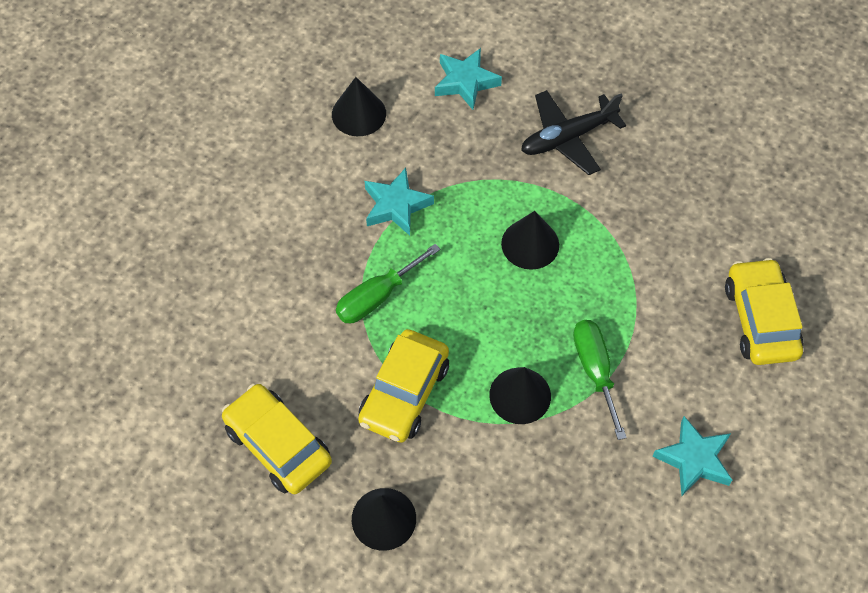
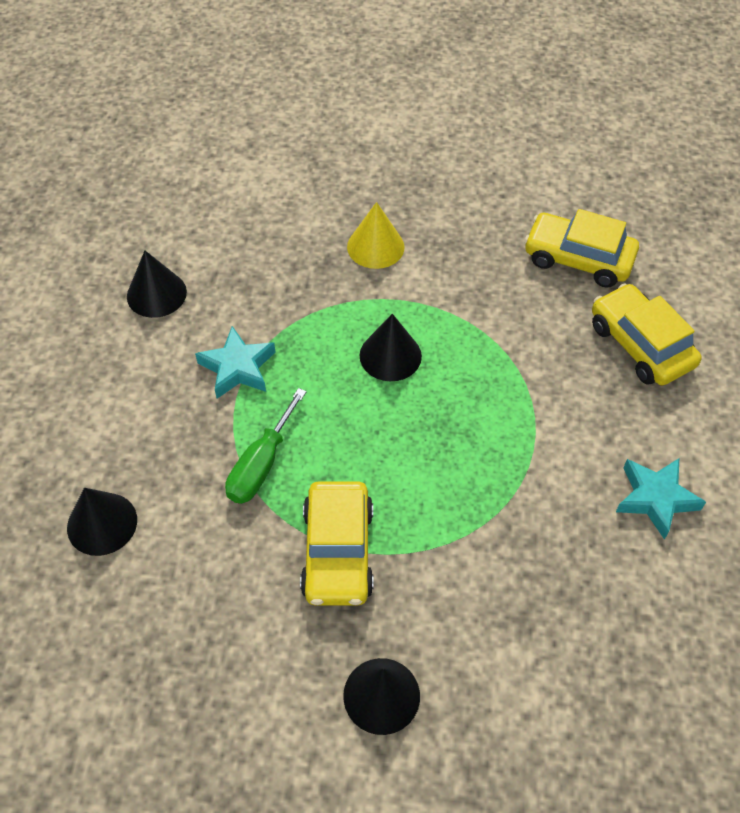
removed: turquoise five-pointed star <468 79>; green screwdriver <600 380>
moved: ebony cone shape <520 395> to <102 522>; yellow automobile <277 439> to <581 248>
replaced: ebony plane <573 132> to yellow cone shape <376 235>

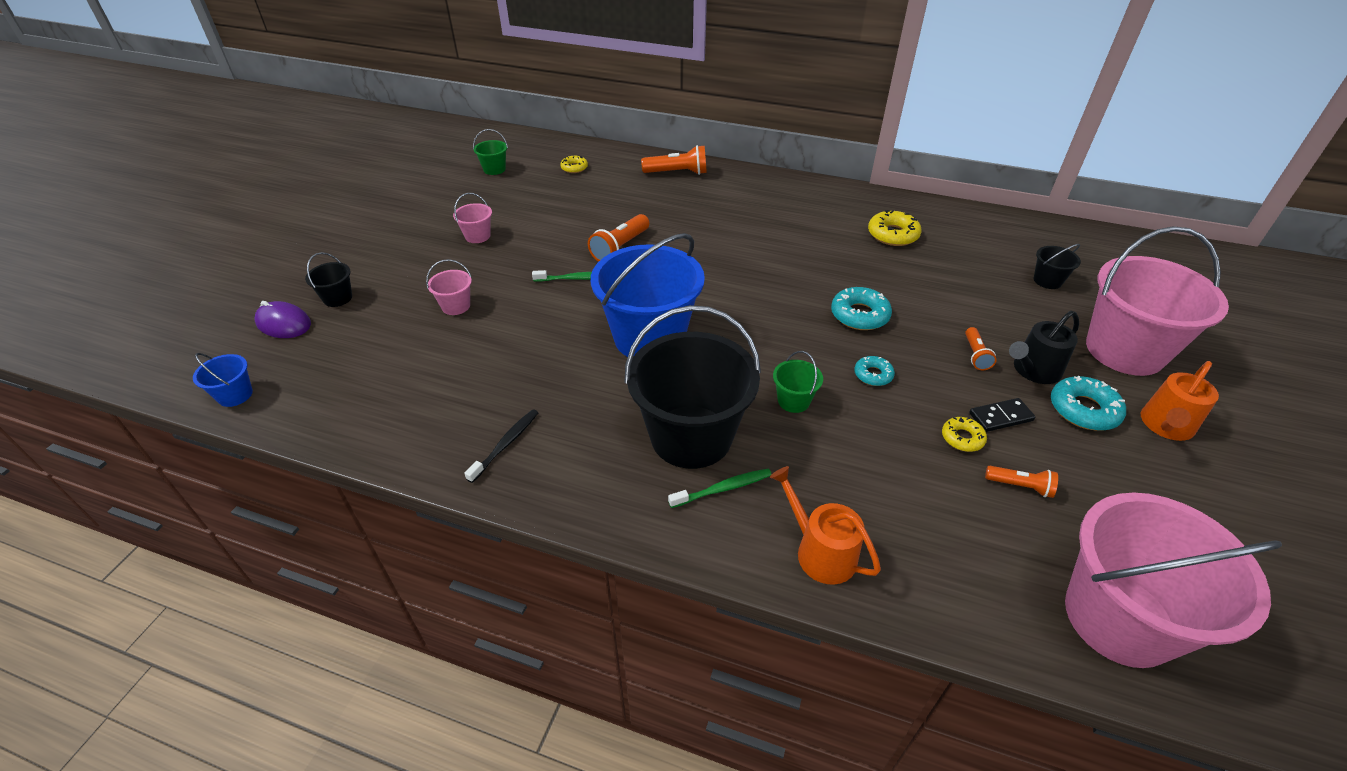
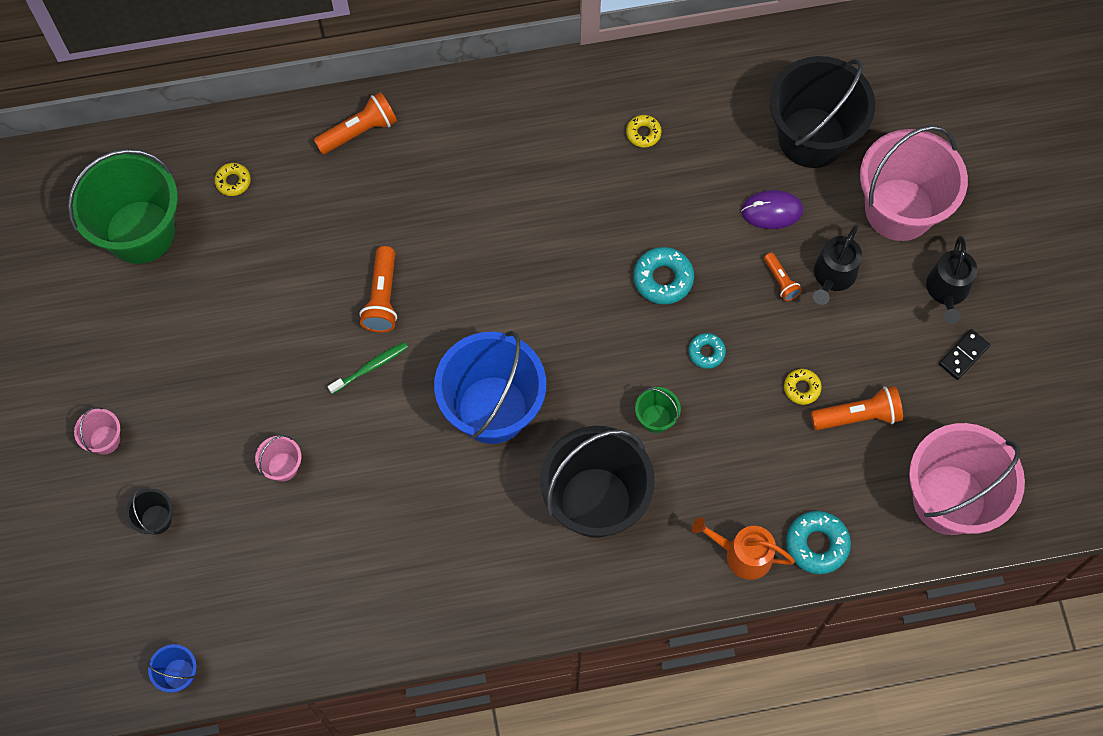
removed: ebony dental brush <501 446>; green dental brush <720 488>
moved: pink sand bucket <472 218> to <97 431>; royal purple mouse <283 319> to <772 209>; turquoise donut <1088 403> to <818 542>; ebony domino <1002 415> to <964 354>
recoloured: orange-coloured sprinkling can <1180 401> to ebony sprinkling can <951 280>
resized: green sand bucket <490 152> = <123 206> x2.40; yellow donut <895 228> = <644 131> x0.60; ebony sand bucket <1057 266> = <822 112> x2.40; orange-coloured flashlight <1021 482> = <857 408> x1.67

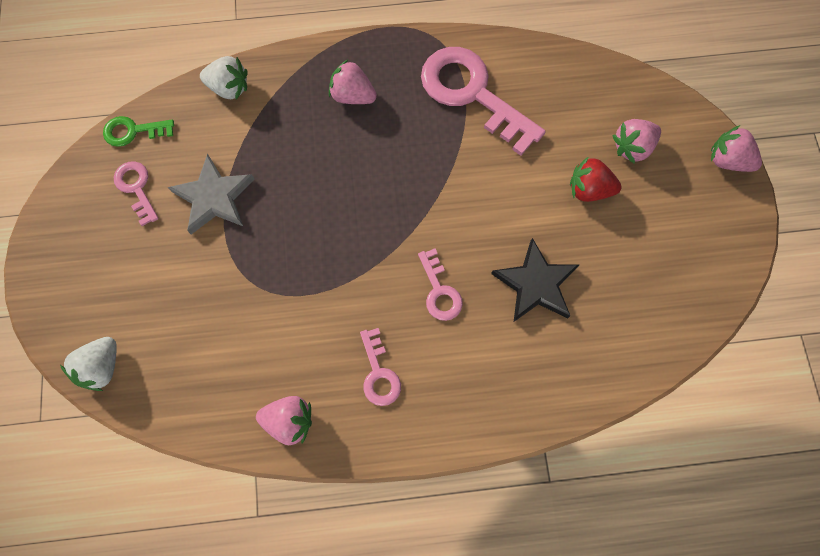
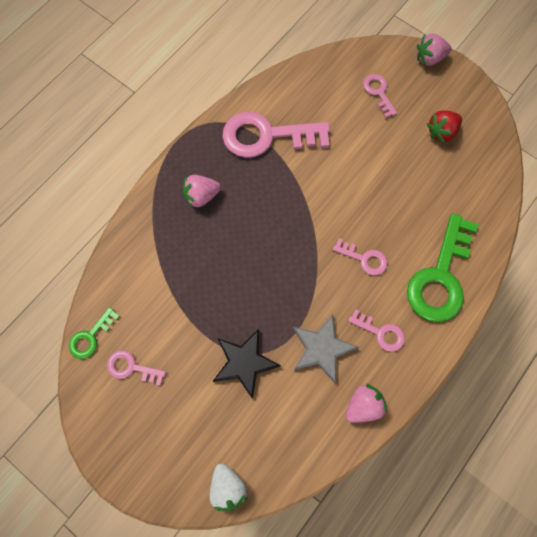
removed: pure white strawberry <224 77>
added: green door key <442 267>
moved: ebony five-pointed star <535 280> to <247 364>; gray five-pointed star <211 194> to <326 348>; red strawberry <596 179> to <444 126>
replaced: pink strawberry <636 141> to pink door key <380 96>

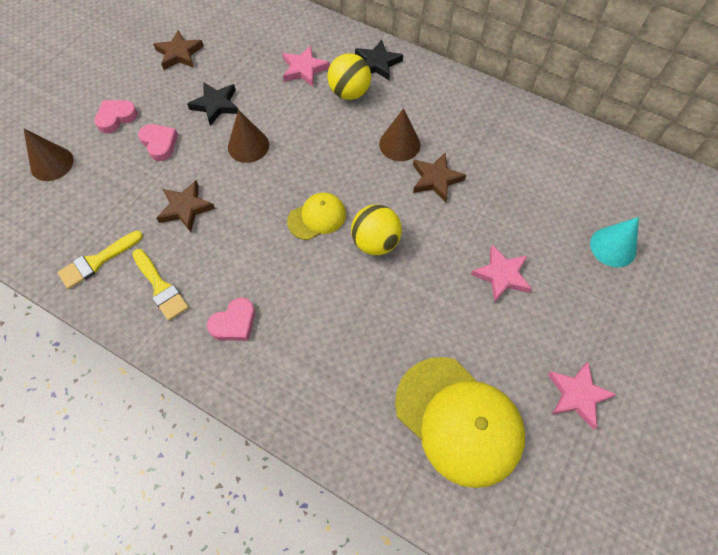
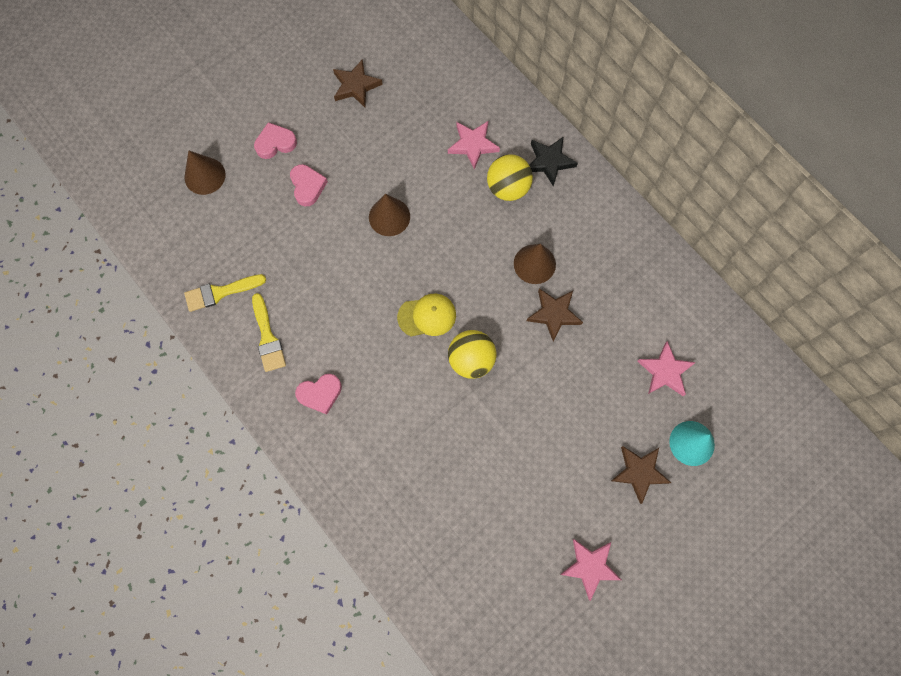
removed: ebony five-pointed star <212 104>; yellow baseball cap <460 422>
moved: russet five-pointed star <185 206> to <641 475>; pink five-pointed star <501 273> to <666 368>

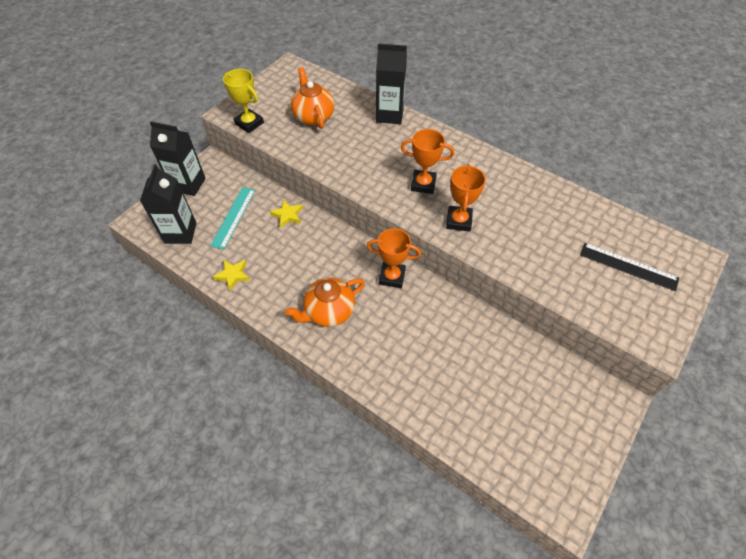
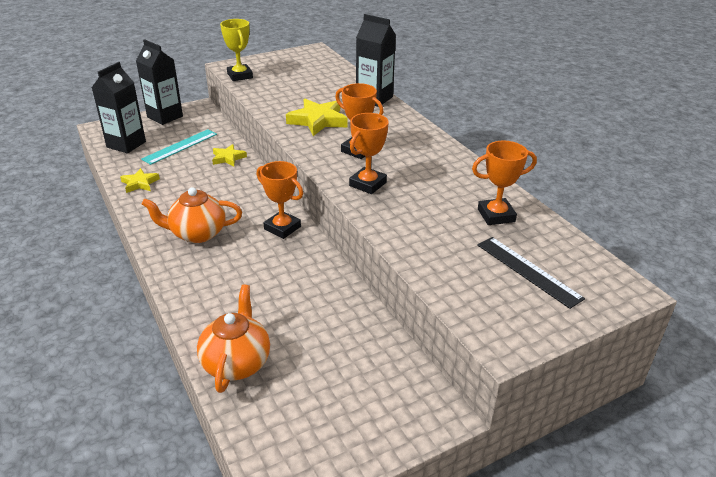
added: yellow five-pointed star <317 117>; orange-coloured prize cup <504 183>
moved: orange-coloured tea pot <312 98> to <233 339>

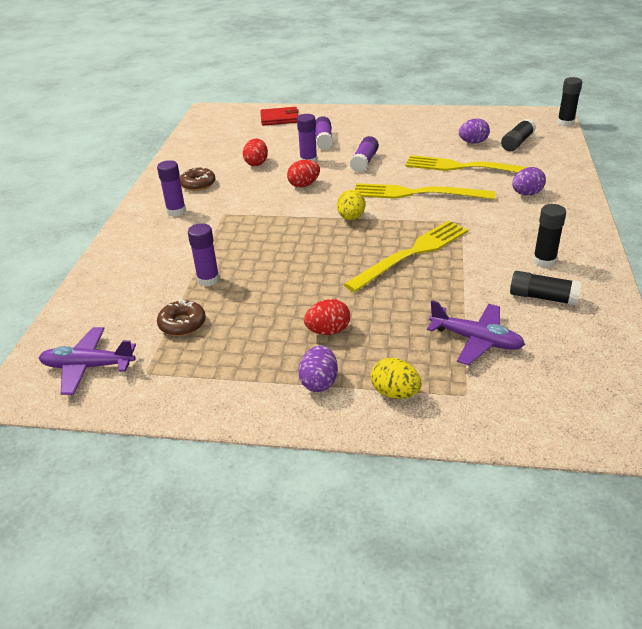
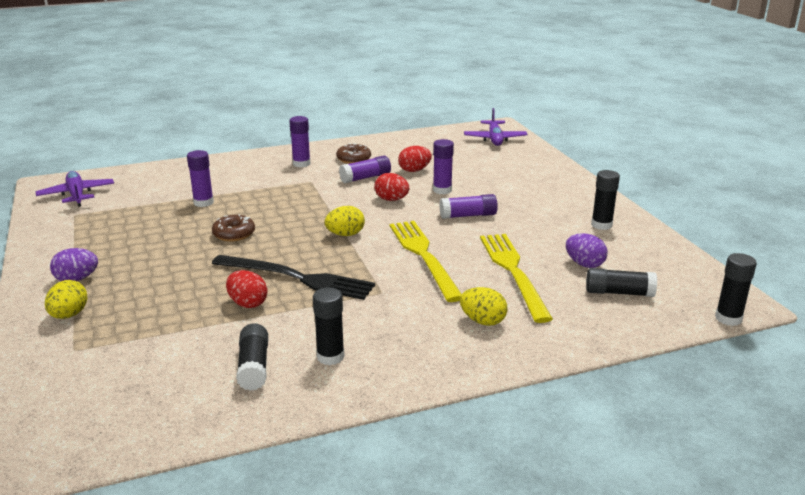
removed: red card wallet <279 116>
added: ebony glue <605 200>
moved: russet donut <181 317> to <233 227>; red egg shape <327 317> to <246 289>; royal purple glue <324 133> to <365 169>; royal purple plane <476 332> to <495 127>
recoloured: yellow fork <406 256> to ebony fork <293 277>; royal purple egg shape <529 181> to yellow egg shape <483 306>

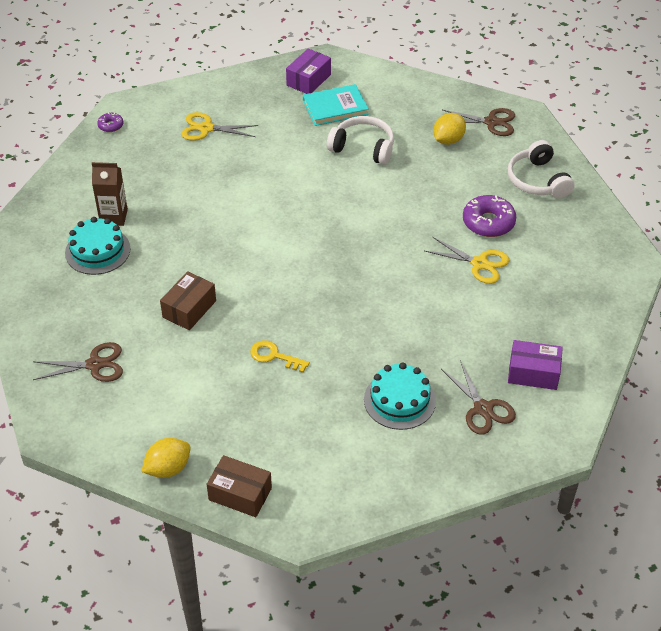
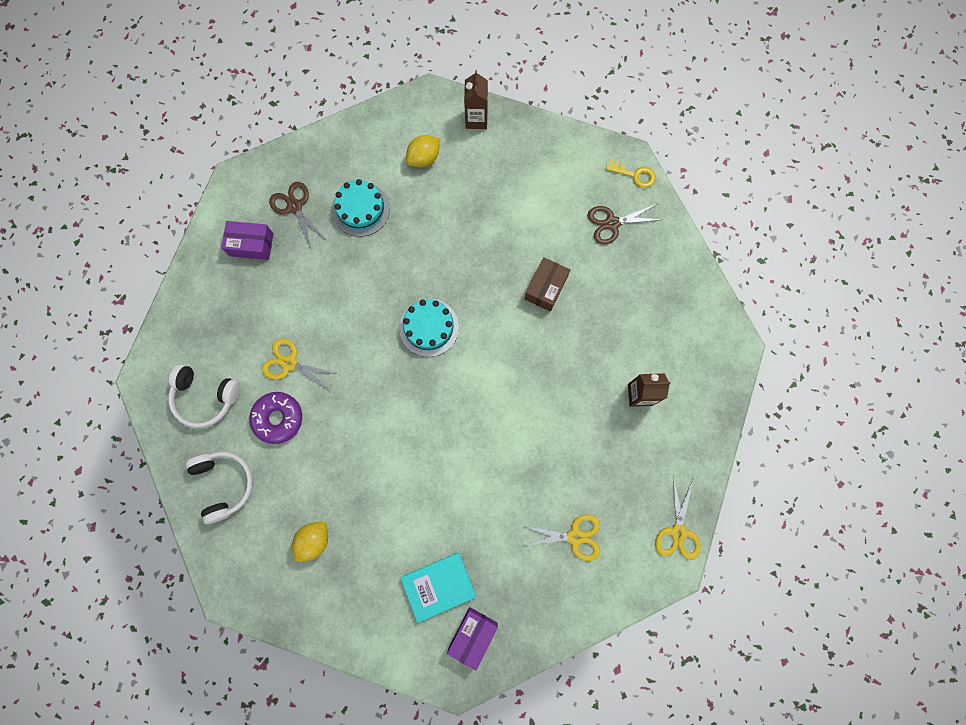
removed: russet pair of scissors <479 122>
moved: pure white headset <360 140> to <204 396>; turquoise cake <98 246> to <429 328>; yellow citrus fruit <166 458> to <423 151>; yellow door key <280 356> to <631 174>
replaced: russet parcel <239 486> to russet milk carton <476 99>; royal purple donut <110 122> to yellow pair of scissors <678 518>

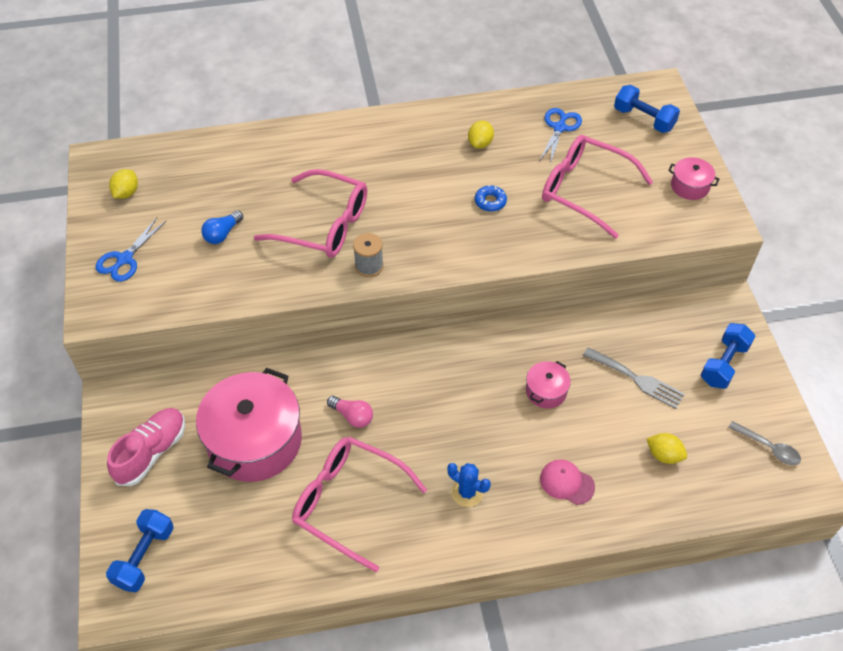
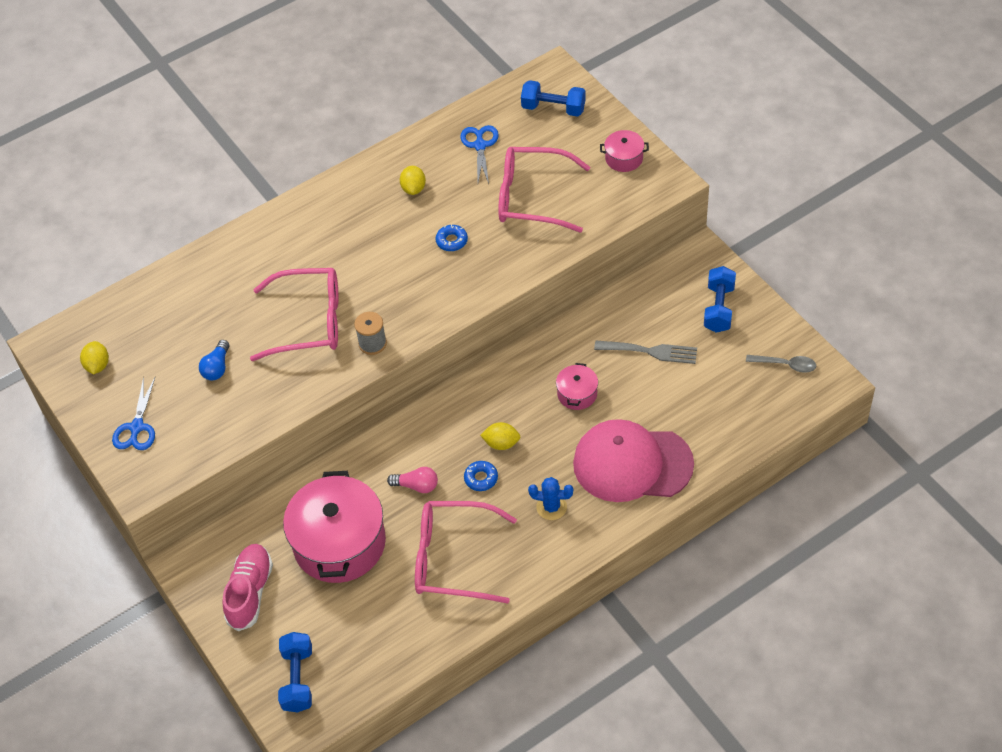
added: cobalt donut <481 476>
moved: yellow citrus fruit <667 448> to <500 436>
resized: pink baseball cap <567 482> = <633 460> x2.28

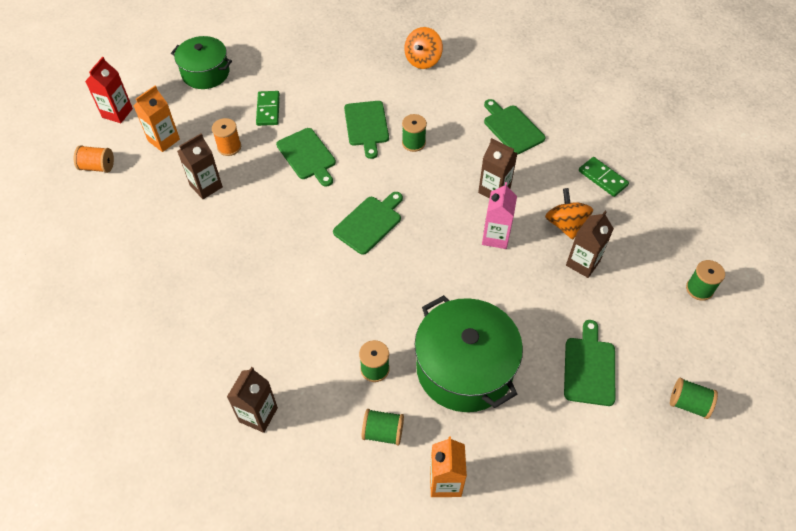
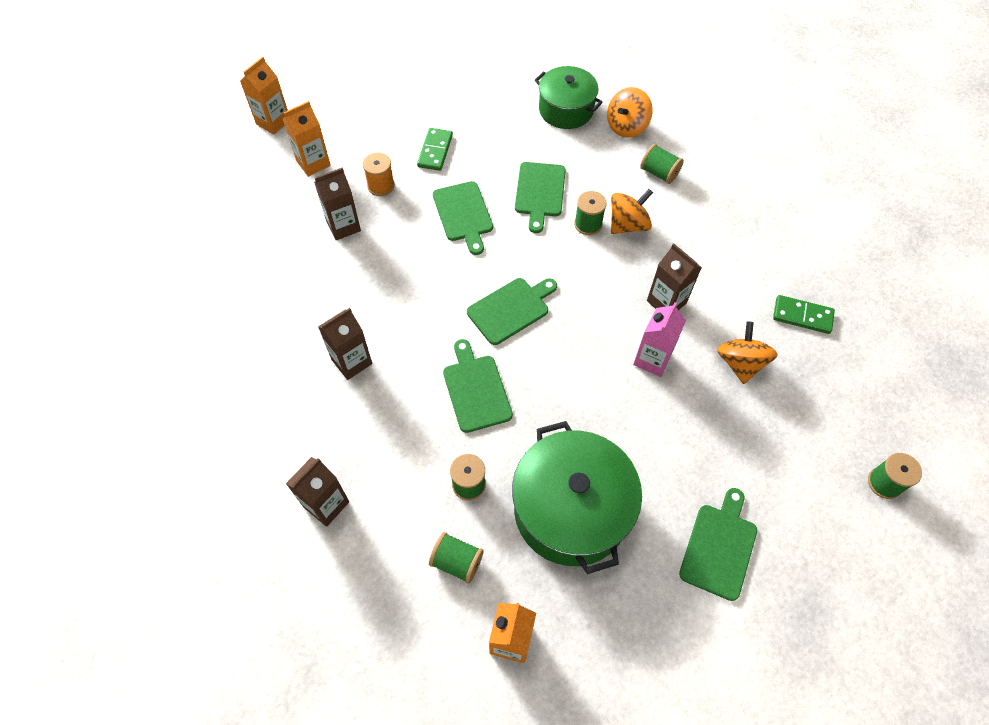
removed: orange-coloured reel of thread <94 159>
added: orange-coloured spinning top <632 211>
moved: russet milk carton <590 244> to <345 344>; green bread board <515 127> to <478 386>; green stockpot <201 62> to <569 97>; green reel of thread <694 398> to <662 164>
recoloured: red milk carton <109 90> to orange-coloured milk carton <264 95>
turned: green domino <604 177> = <804 314> 45 degrees counterclockwise

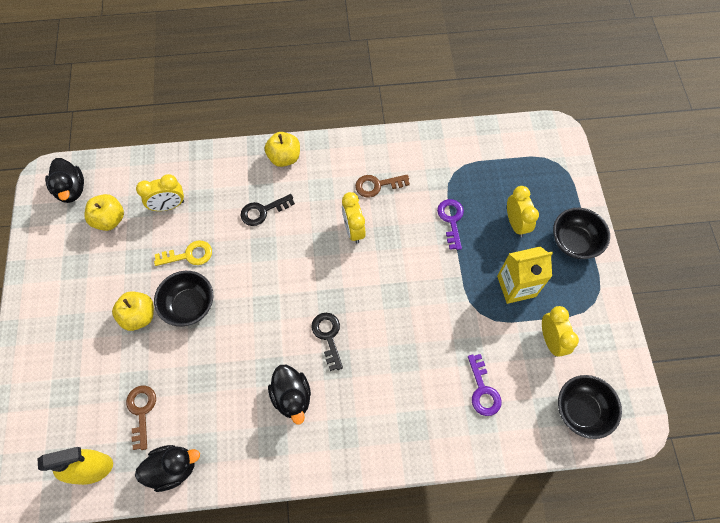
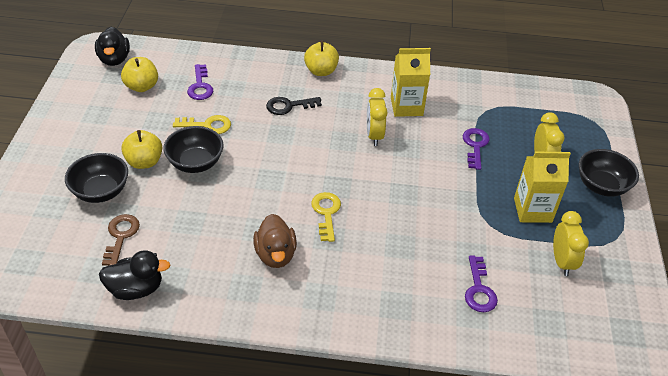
removed: yellow sprayer <75 466>
moved: ebony bowl <590 407> to <96 178>
replaced: yellow bedside clock <160 192> to royal purple door key <200 82>; russet door key <382 186> to yellow milk carton <411 82>
recoloured: ebony duck <289 395> to russet duck <275 241>; ebony door key <327 342> to yellow door key <326 217>

